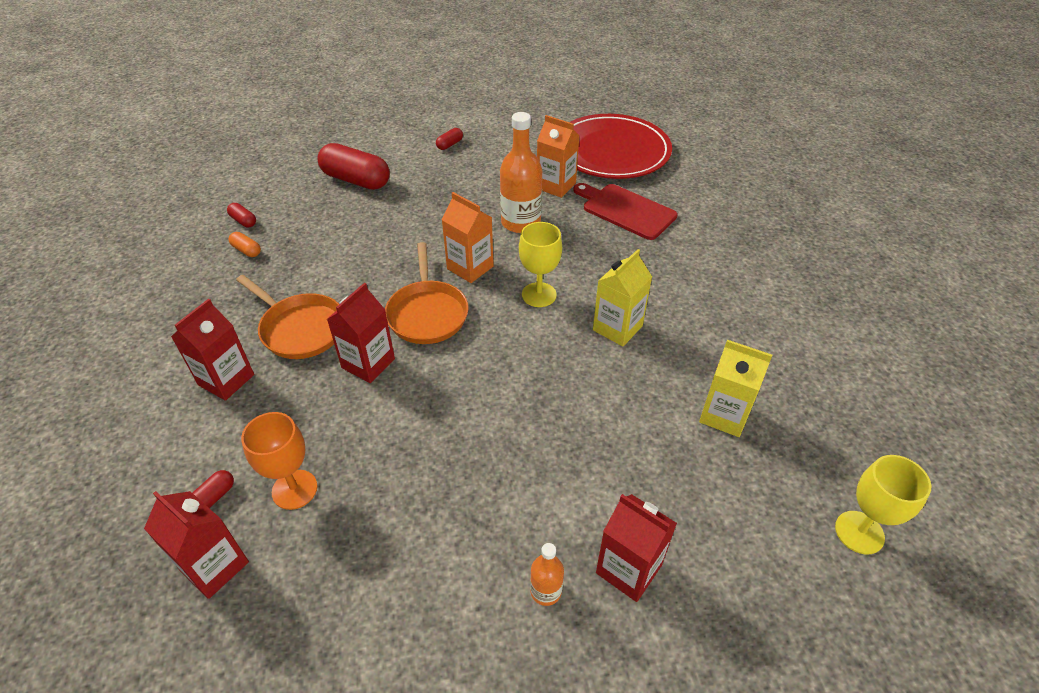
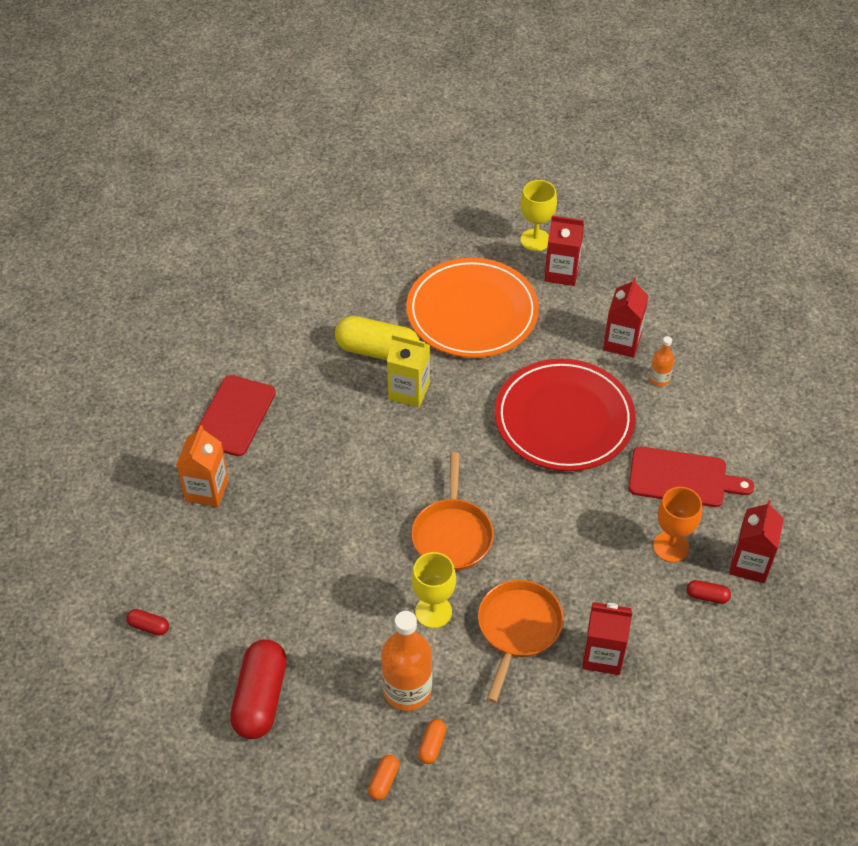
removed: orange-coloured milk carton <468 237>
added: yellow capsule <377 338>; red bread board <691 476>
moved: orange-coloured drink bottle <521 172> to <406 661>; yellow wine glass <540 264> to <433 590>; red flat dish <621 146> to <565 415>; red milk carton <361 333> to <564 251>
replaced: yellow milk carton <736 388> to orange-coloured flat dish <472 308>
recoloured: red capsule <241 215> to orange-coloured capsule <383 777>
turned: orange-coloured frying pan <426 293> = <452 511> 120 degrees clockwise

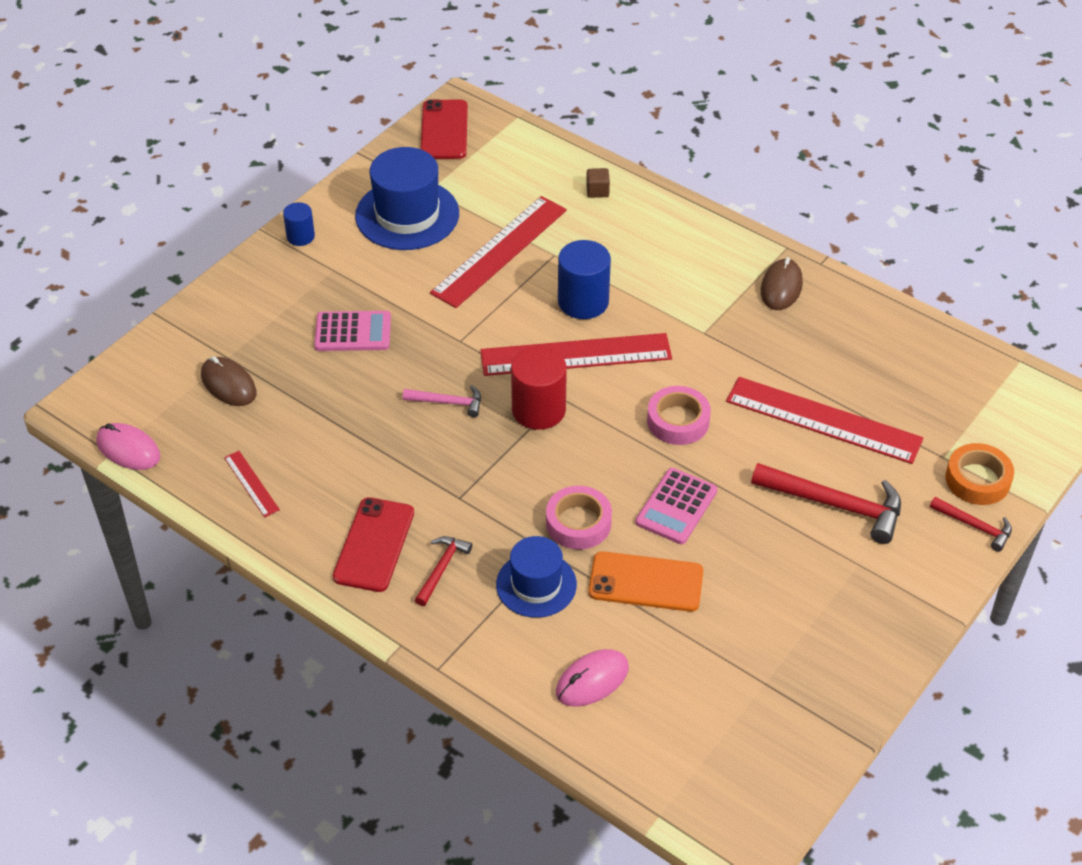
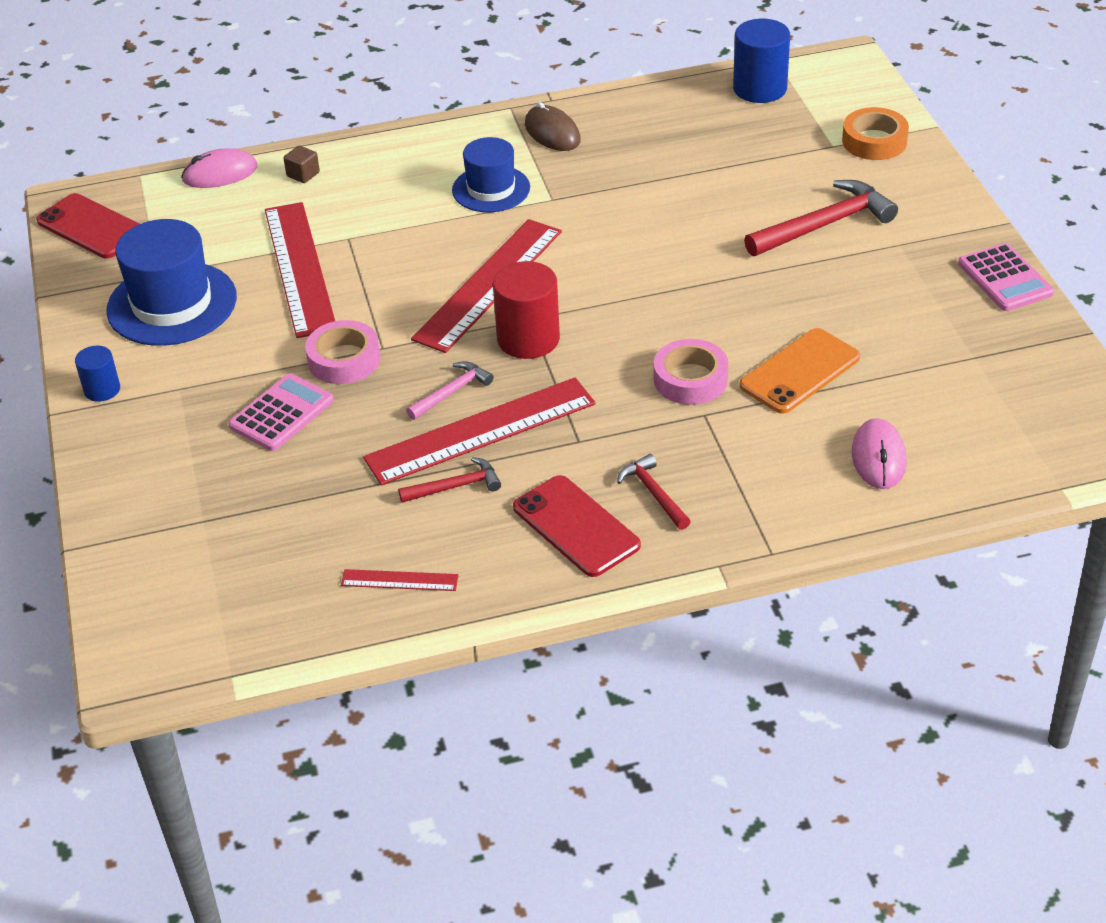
removed: russet mouse <228 381>
moved: pink mouse <128 446> to <219 168>; pink sticky tape <679 415> to <342 352>; red straightedge <824 420> to <479 431>; red hammer <971 524> to <449 480>; cobalt top hat <536 577> to <491 174>; cobalt cylinder shape <584 279> to <761 61>; pink adding machine <676 506> to <1006 277>

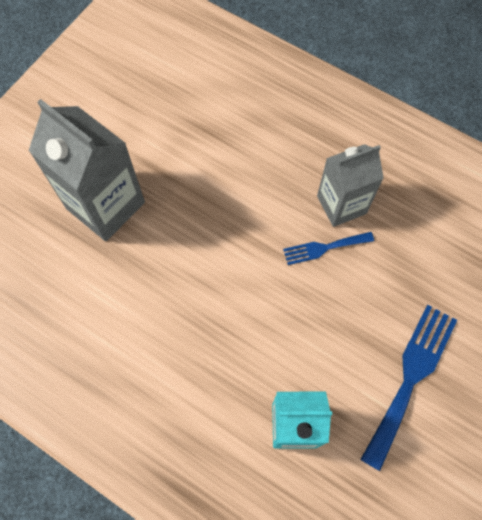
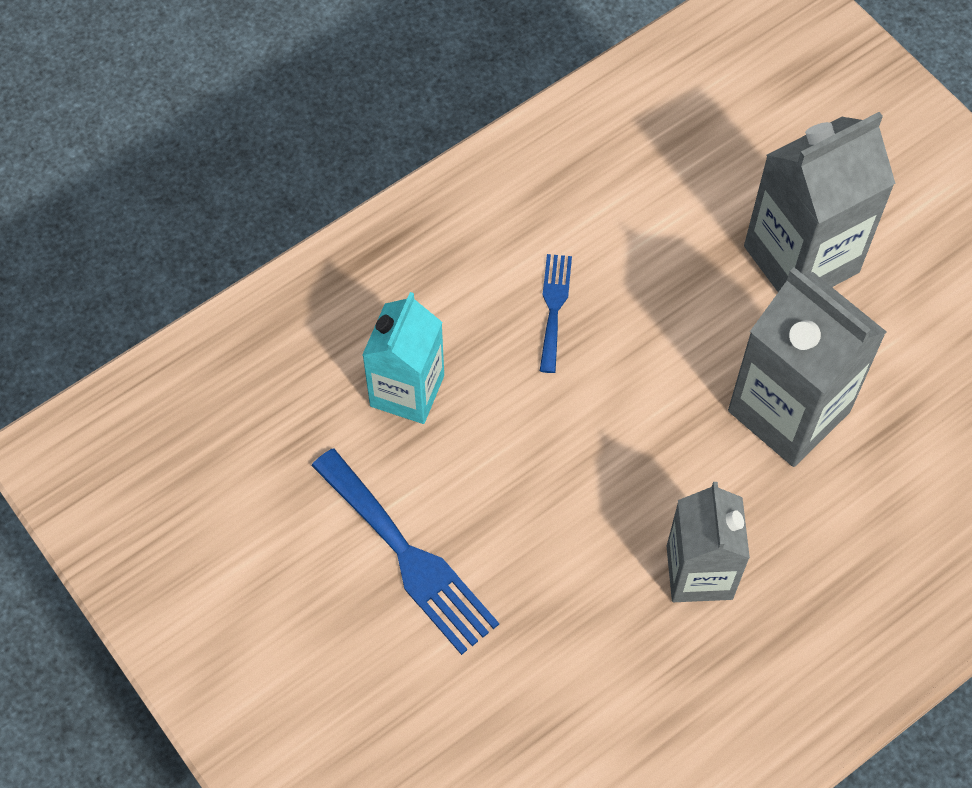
added: gray milk carton <807 367>
moved: cobalt fork <328 248> to <556 313>

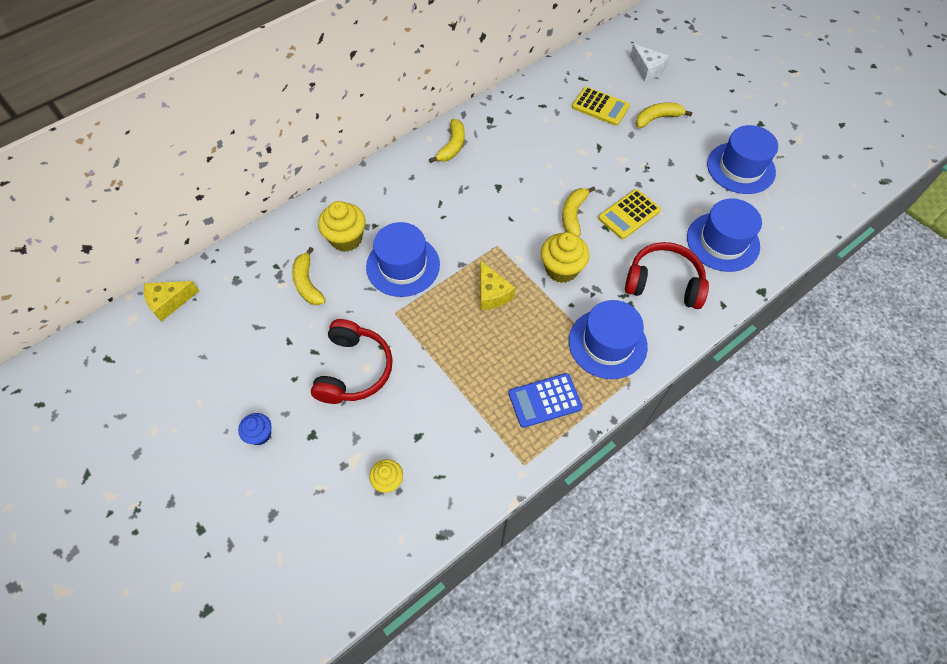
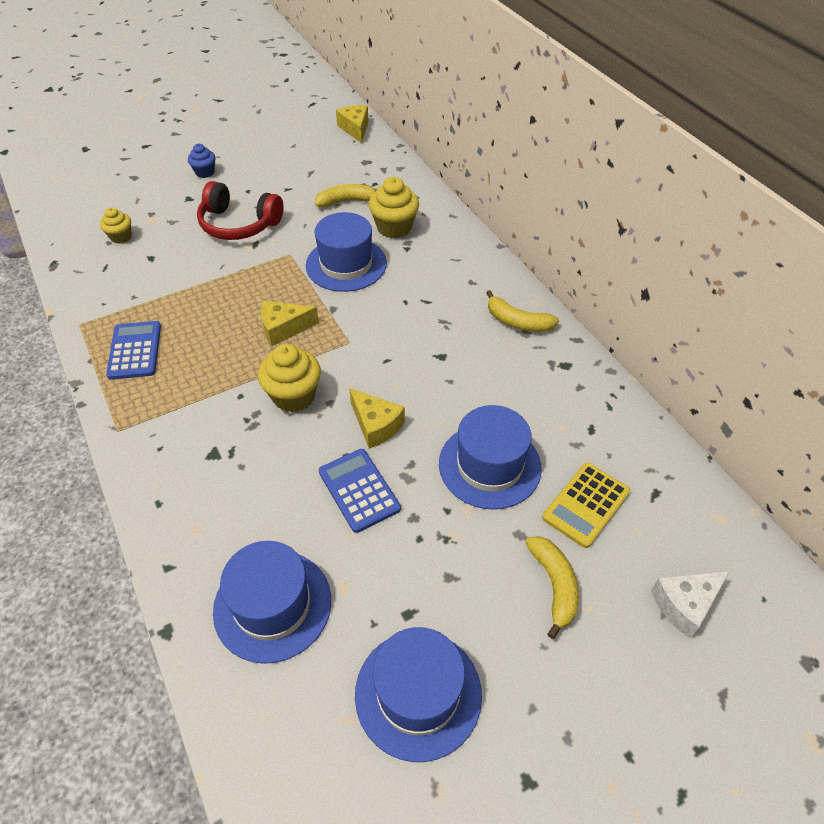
removed: red headset <667 275>
moved: cobalt top hat <608 339> to <490 457>
replaced: yellow banana <579 211> to yellow cheese <377 418>
recoloured: yellow adding machine <629 214> to cobalt adding machine <360 491>

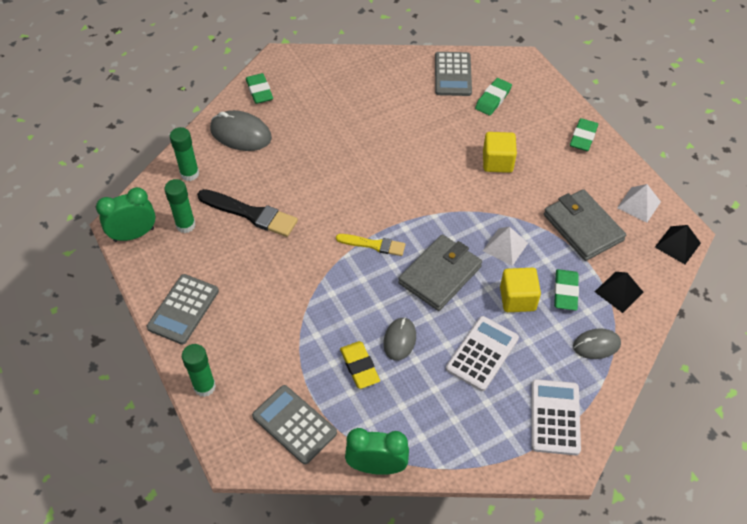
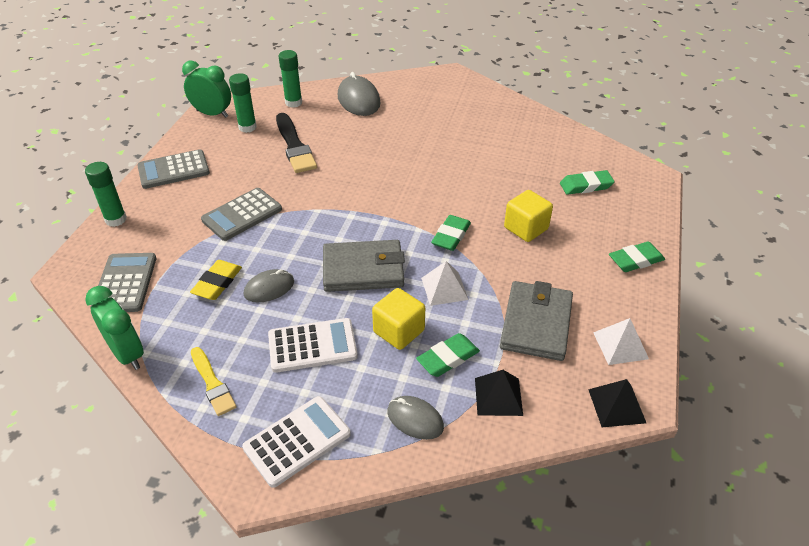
moved: yellow paintbrush <370 245> to <214 381>; gray adding machine <453 74> to <241 214>; green eraser <259 88> to <451 233>

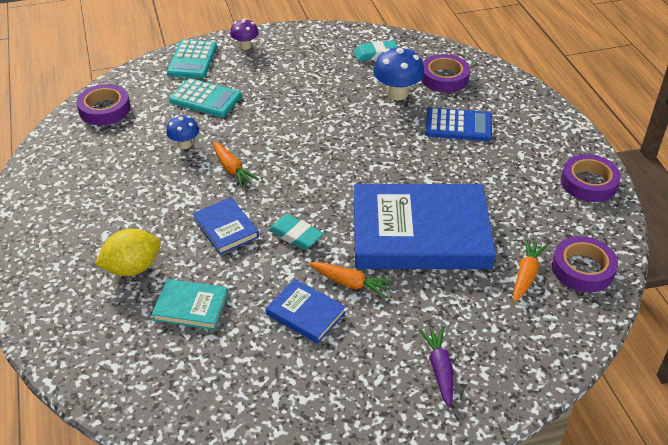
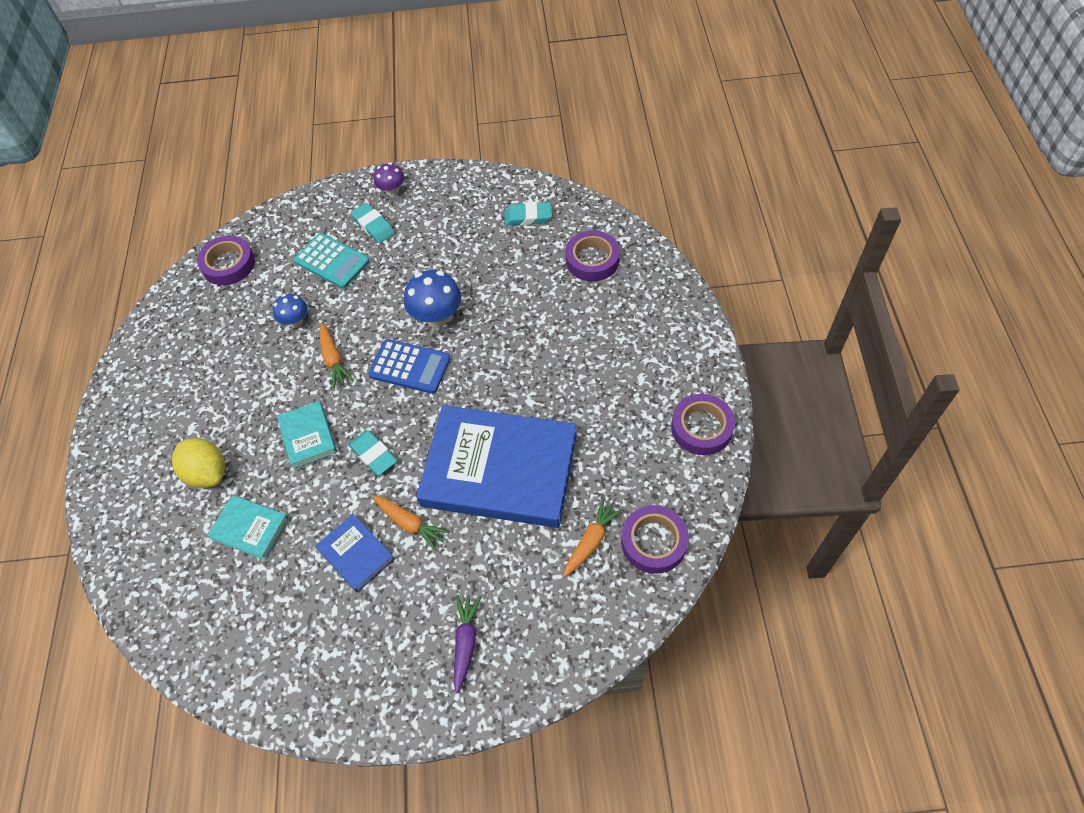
removed: turquoise adding machine <192 58>
added: turquoise eraser <373 223>
moved: cobalt adding machine <459 124> to <409 366>; cobalt fungus <398 73> to <432 298>
recoloured: cobalt book <226 226> to turquoise book <307 435>
turned: yellow citrus fruit <128 252> = <198 463> 60 degrees clockwise

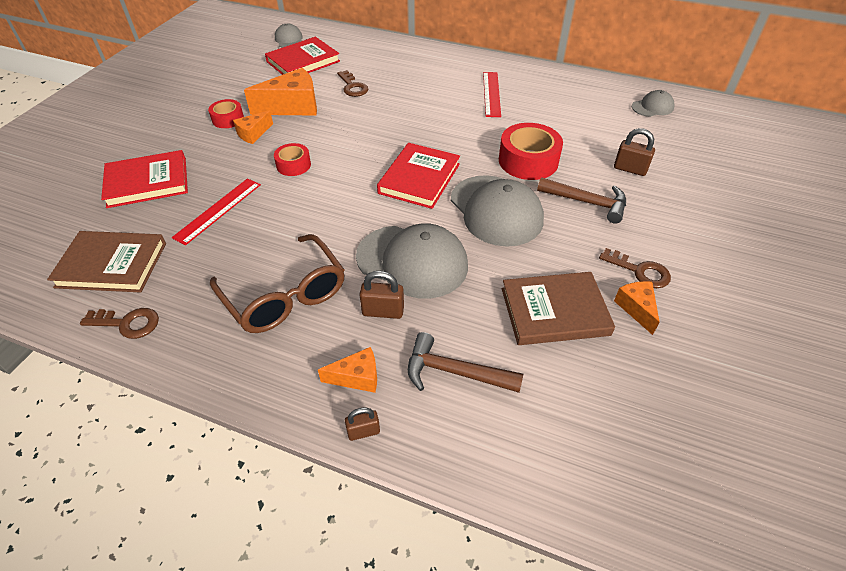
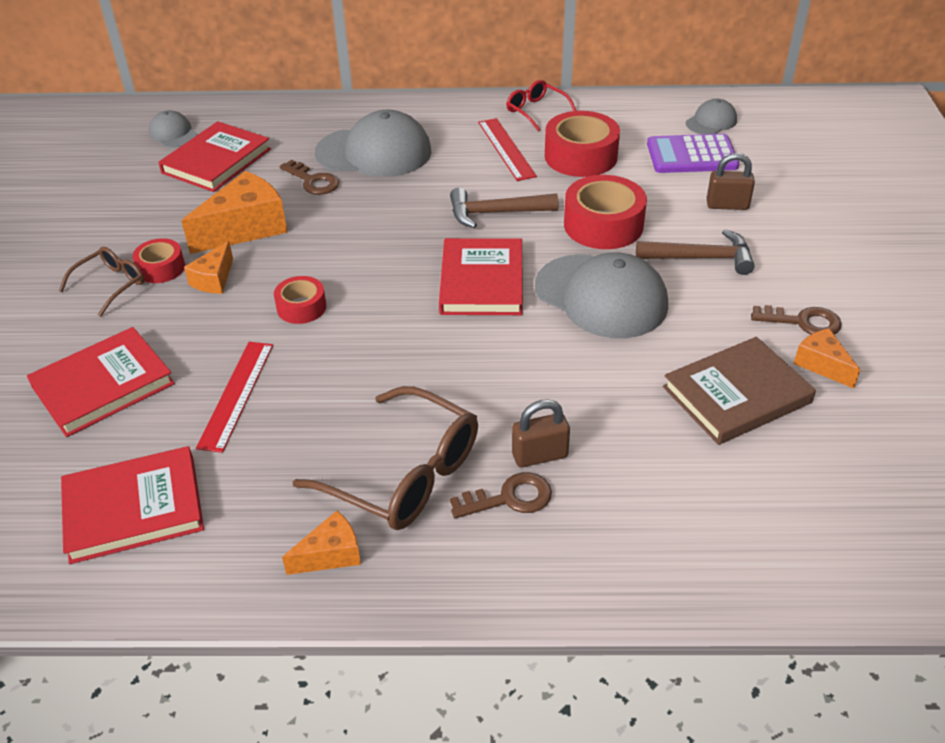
removed: russet small lock <362 424>
added: russet spectacles <101 282>; red spectacles <541 106>; red sticky tape <582 144>; royal purple adding machine <693 153>
moved: orange-coloured cheese <347 370> to <321 543>; gray baseball cap <412 261> to <373 143>; russet hammer <465 362> to <504 207>; russet door key <119 323> to <501 495>
recoloured: russet book <106 261> to red book <132 505>

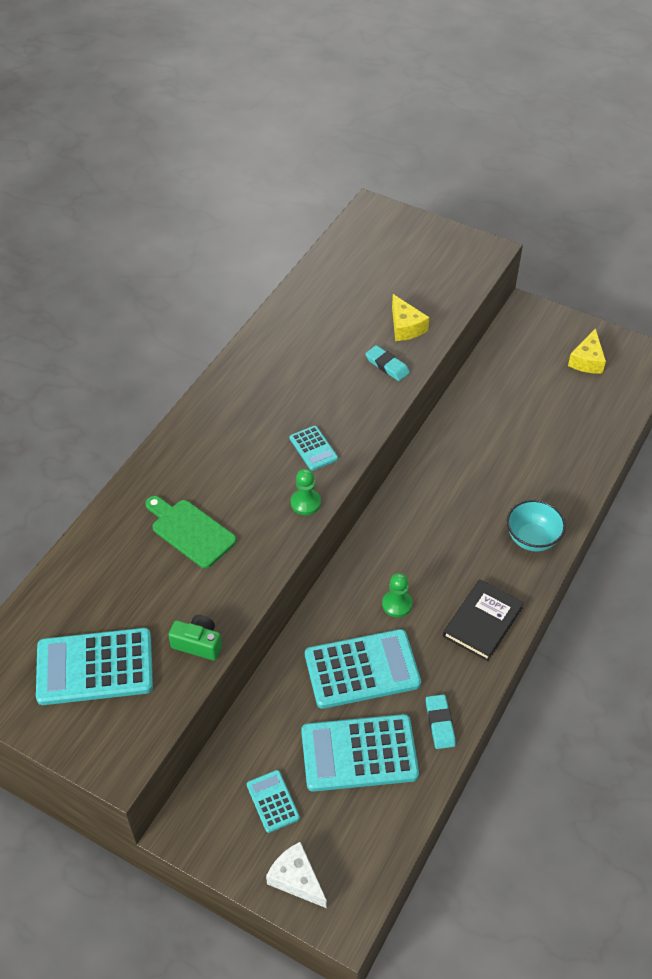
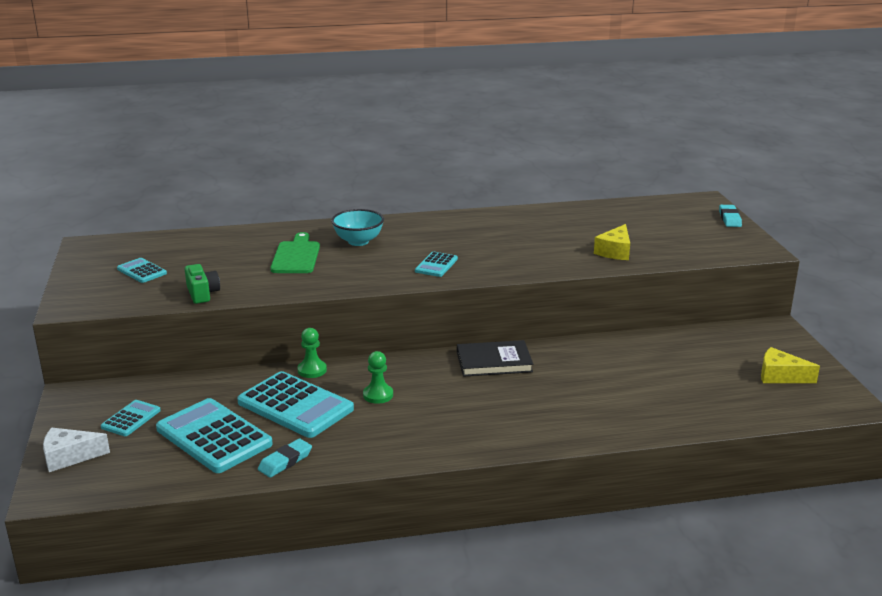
moved: green chess pawn <306 492> to <312 353>; turquoise bowl <536 525> to <357 227>; ebony book <483 620> to <495 358>; turquoise eraser <387 363> to <730 216>
turned: pure white cheese <296 875> = <76 450> 105 degrees counterclockwise; yellow cheese <587 351> = <790 365> 45 degrees clockwise
resized: turquoise adding machine <94 666> = <142 270> x0.50

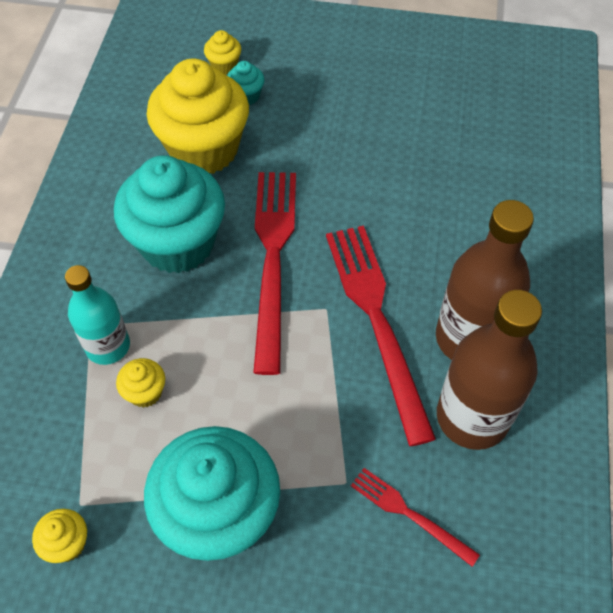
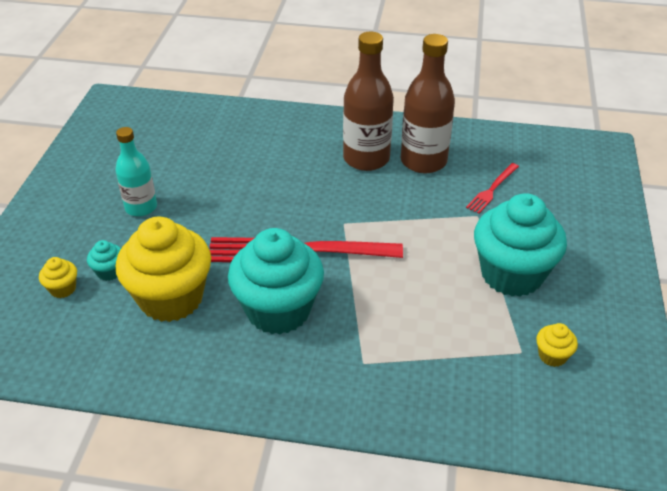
removed: yellow cupcake <140 383>; red fork <381 335>
moved: turquoise drink bottle <97 315> to <136 172>

